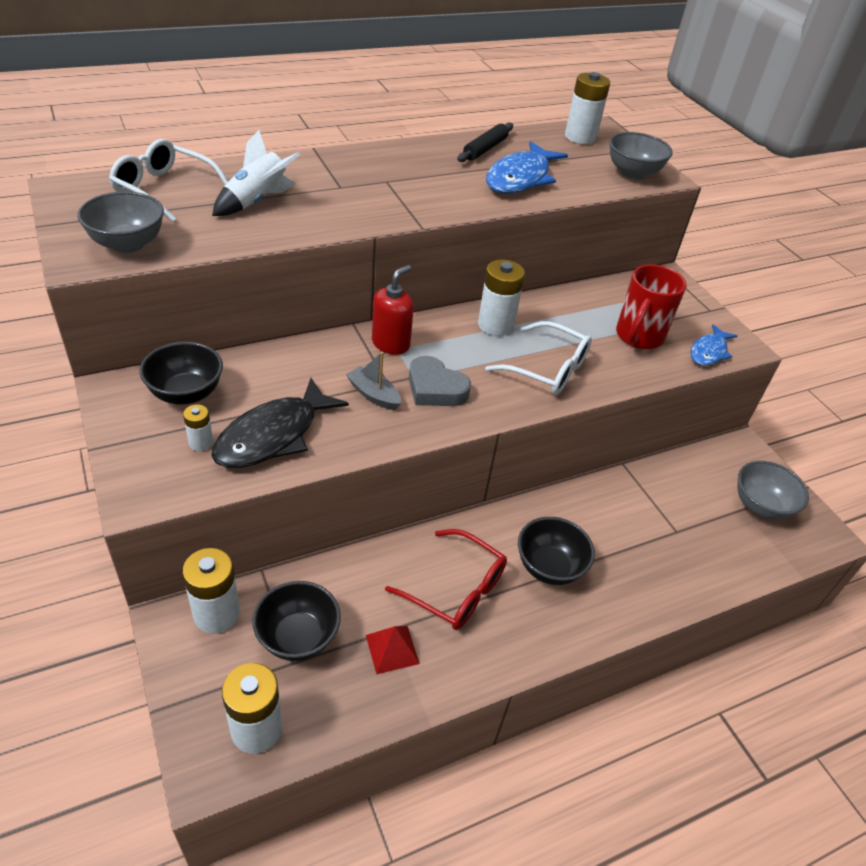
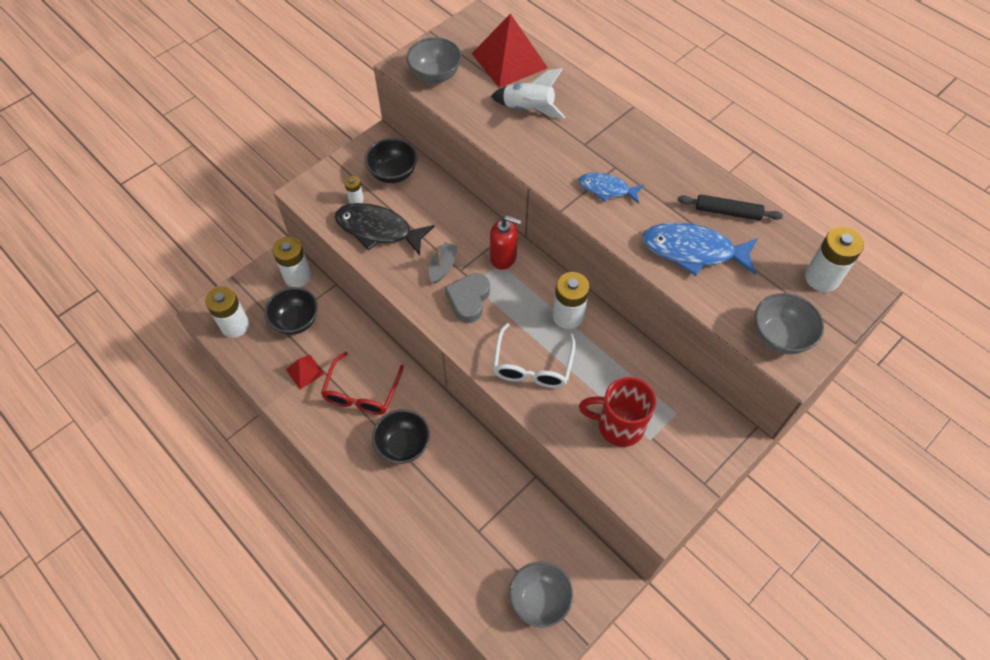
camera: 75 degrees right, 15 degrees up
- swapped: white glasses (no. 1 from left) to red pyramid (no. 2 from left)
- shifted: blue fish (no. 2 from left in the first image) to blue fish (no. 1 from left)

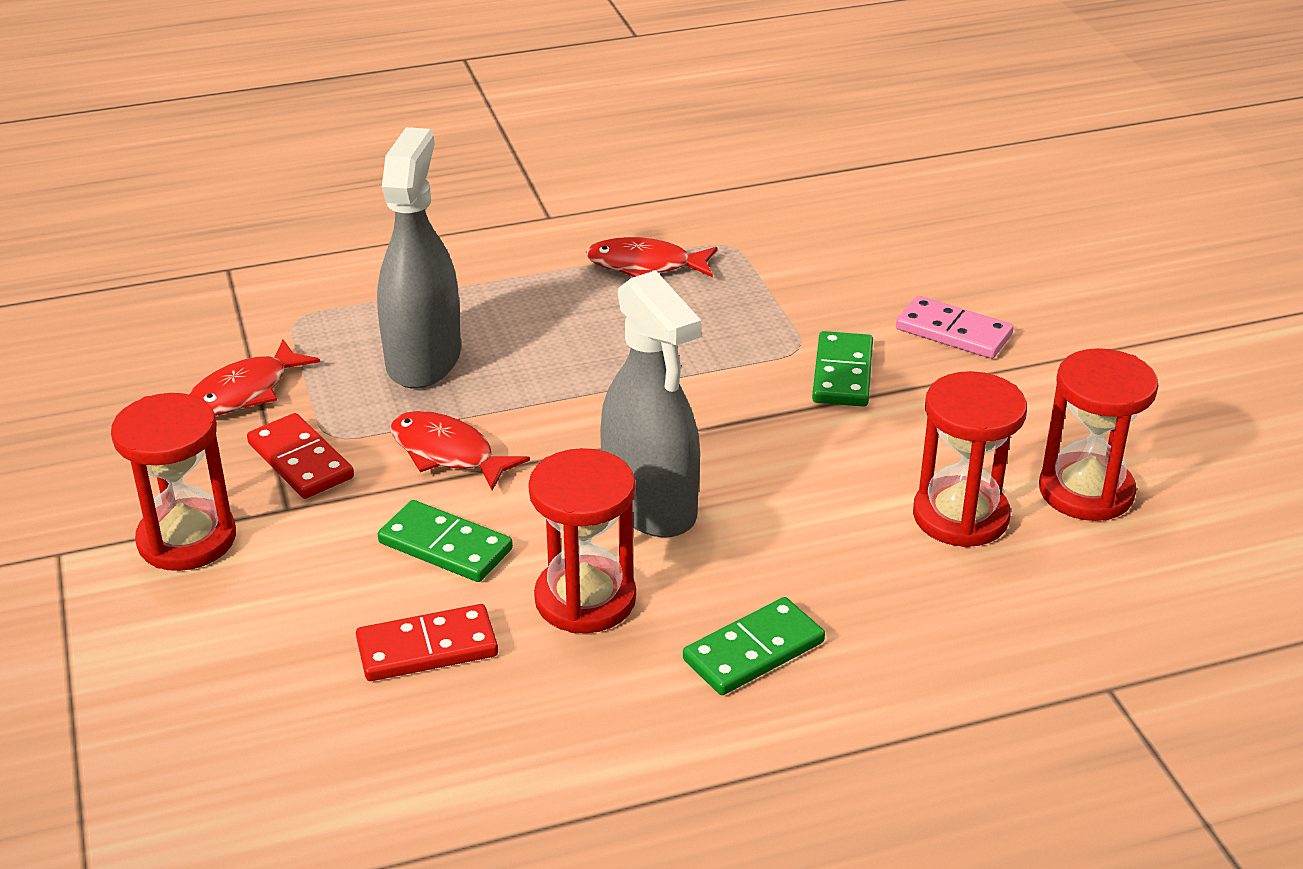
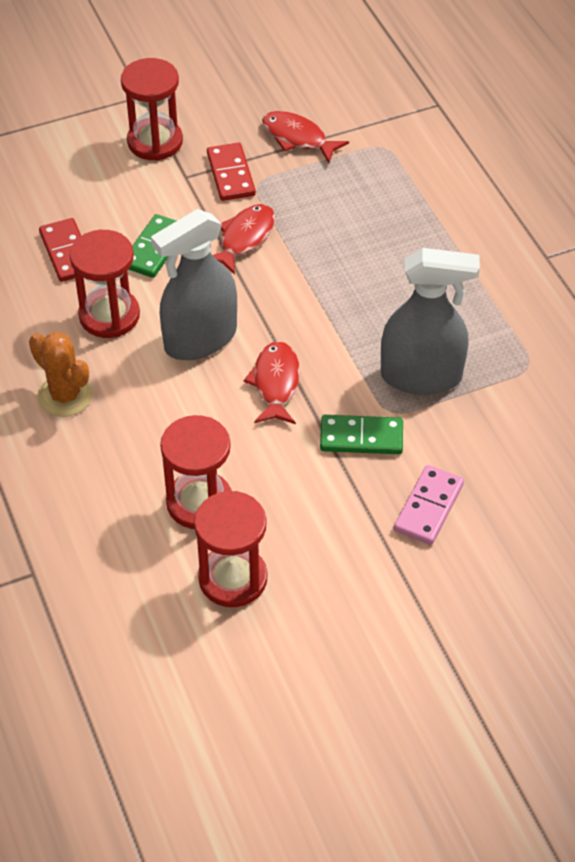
camera: 85 degrees right, 15 degrees up
- shifted: grey spray bottle (no. 1 from left in the first image) to grey spray bottle (no. 2 from left)
- shifted: red fish (no. 3 from left in the first image) to red fish (no. 2 from left)
- rotated: red domino (no. 1 from left in the first image) 60 degrees counterclockwise
- swapped: green domino (no. 2 from left) to orange cactus

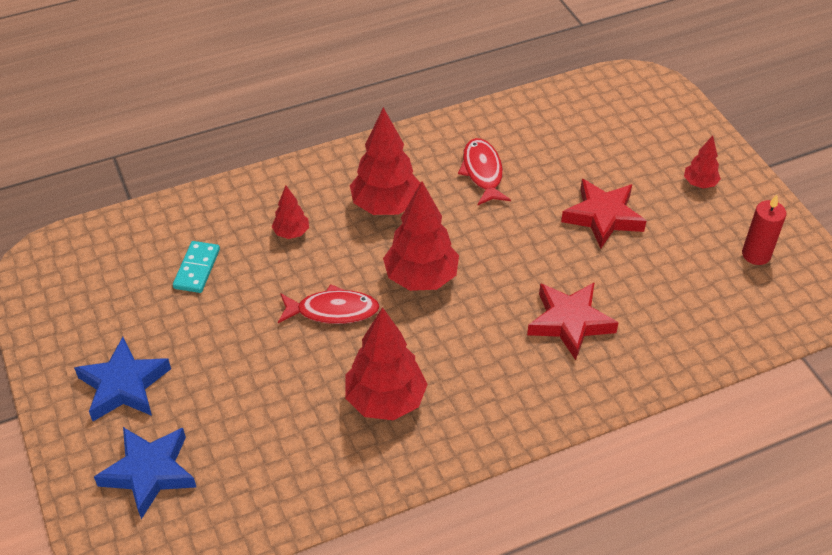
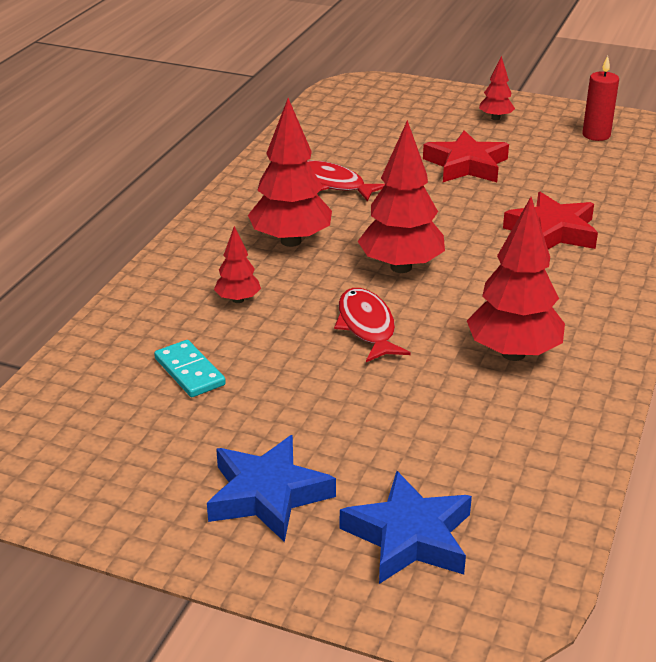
camera: 45 degrees left, 15 degrees down
- rotated: red fish (no. 1 from left in the first image) 60 degrees counterclockwise

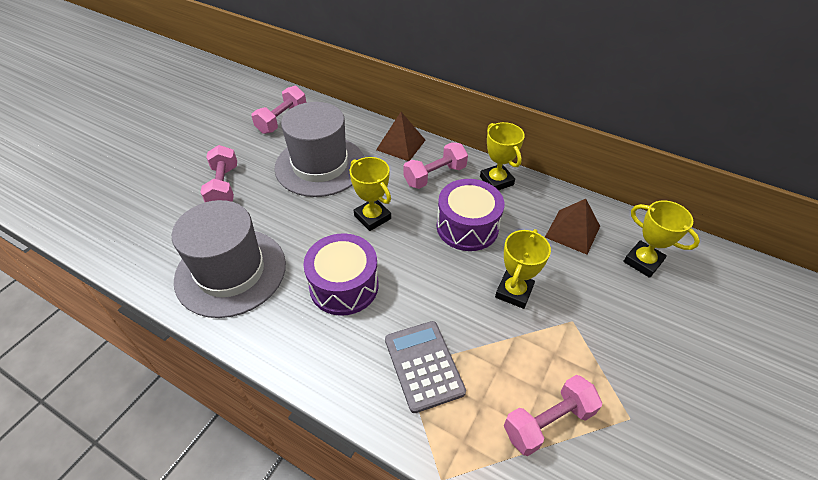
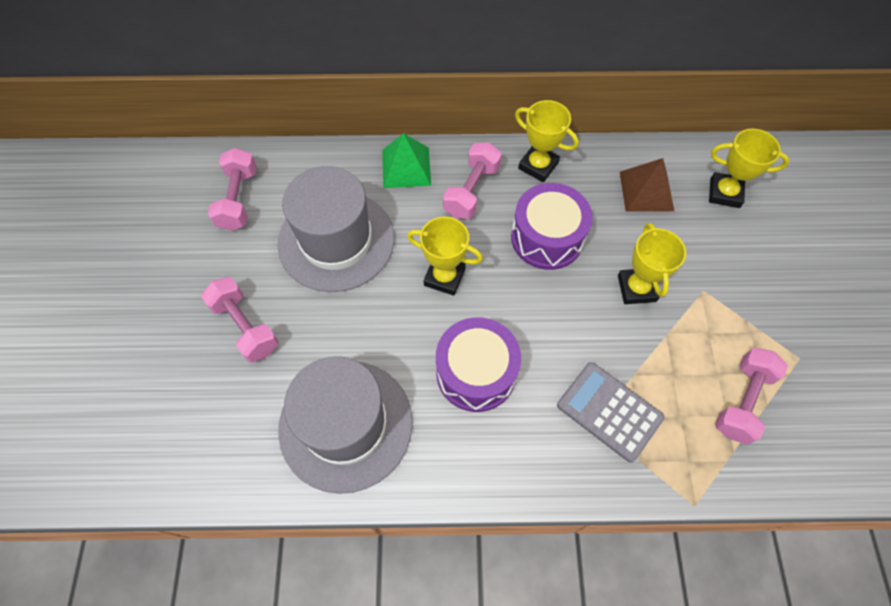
camera: 30 degrees left, 15 degrees up
- repainted: brown pyramid (no. 1 from left) to green pyramid

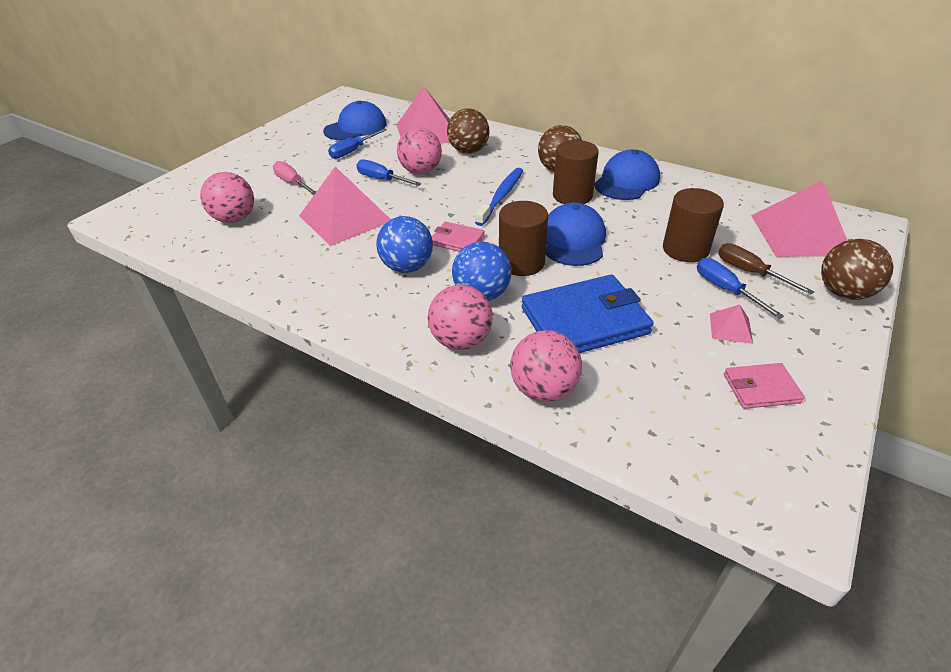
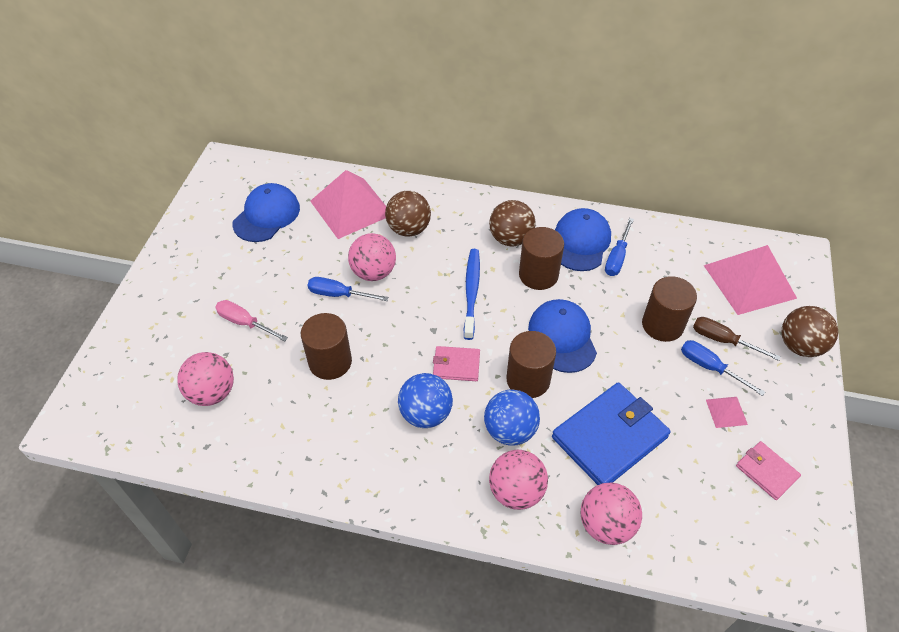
camera: 20 degrees left, 10 degrees up
- shifted: blue screwdriver (no. 1 from left in the first image) to blue screwdriver (no. 2 from left)
- swapped: pink pyramid (no. 1 from left) to brown cylinder (no. 1 from left)
- rotated: pink wallet (no. 2 from left) 75 degrees clockwise

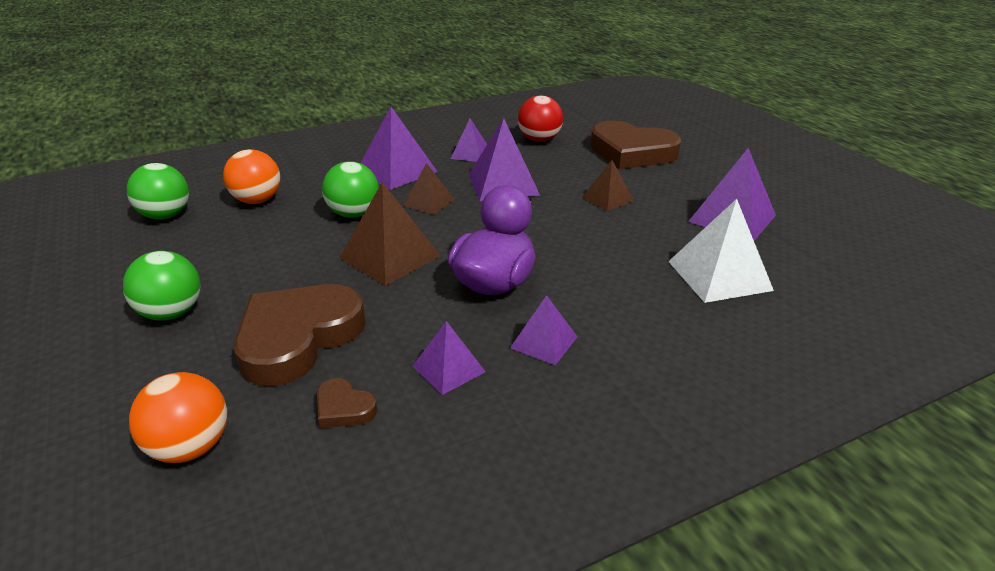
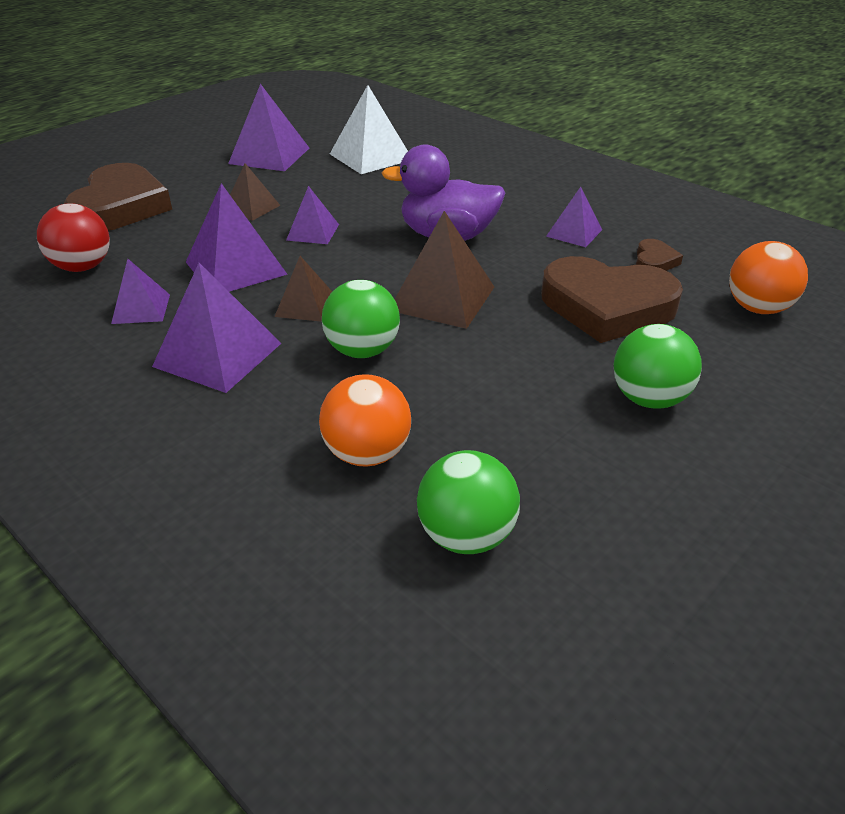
camera: 110 degrees left, 5 degrees up
- shifted: purple pyramid (no. 5 from left)

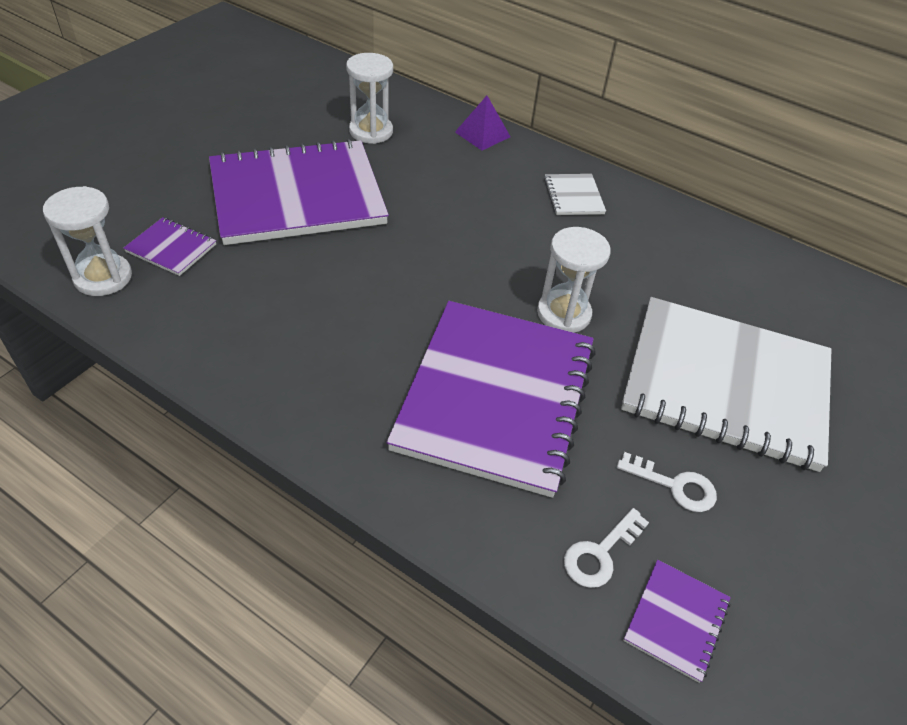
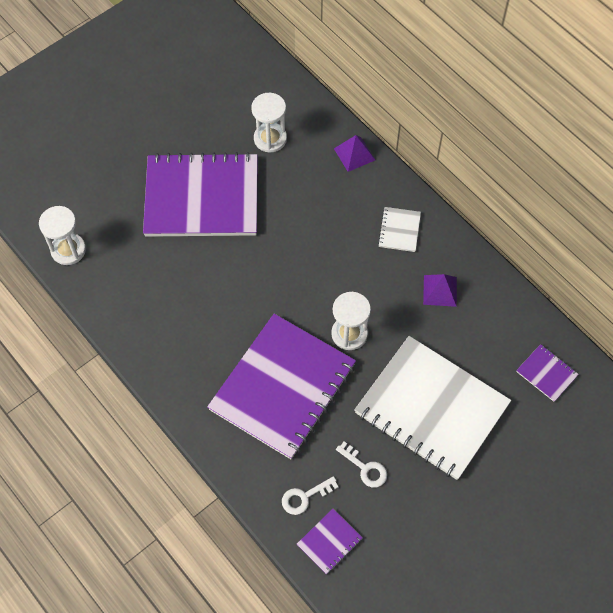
camera: 20 degrees right, 15 degrees up
- shifted: purple notebook (no. 1 from left in the first image) to purple notebook (no. 4 from left)
- new: purple pyramid (no. 2 from left)

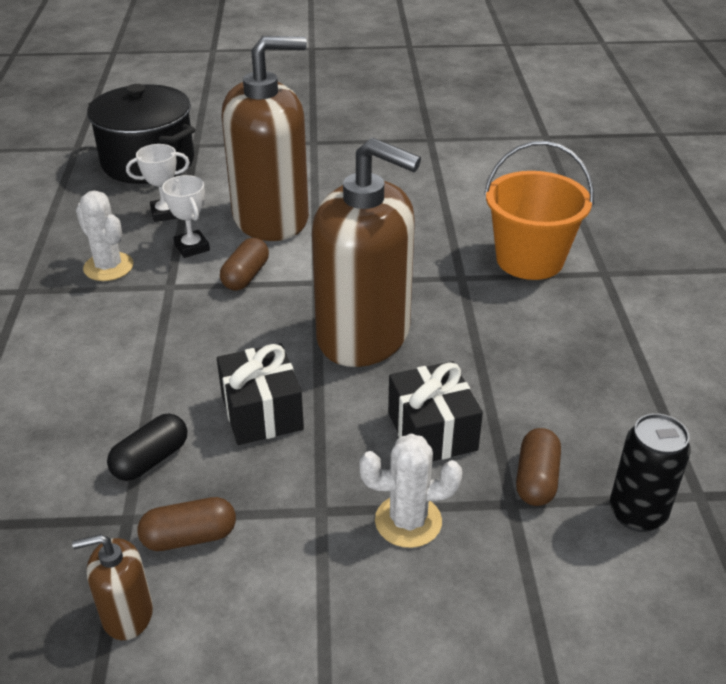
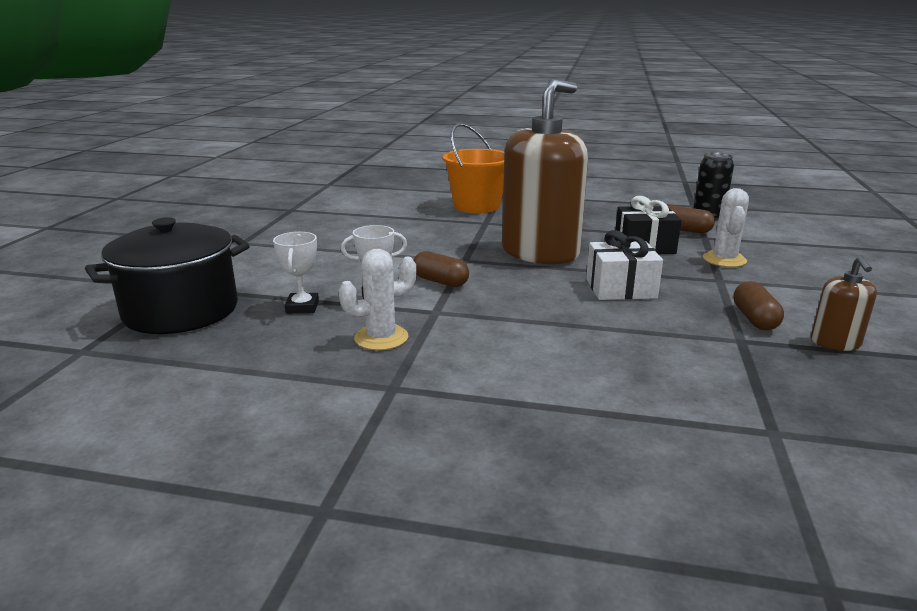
camera: 75 degrees left, 15 degrees down
- gone: brown soap dispenser (no. 2 from left)
- repainted: black gift (no. 1 from left) to white gift
- gone: black capsule

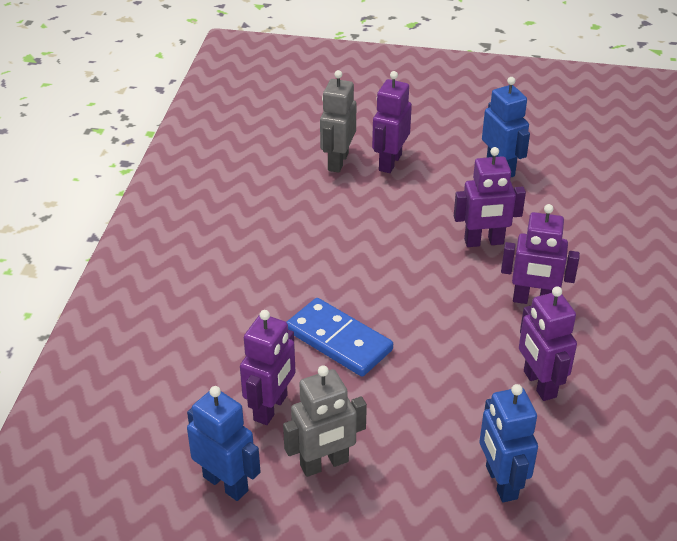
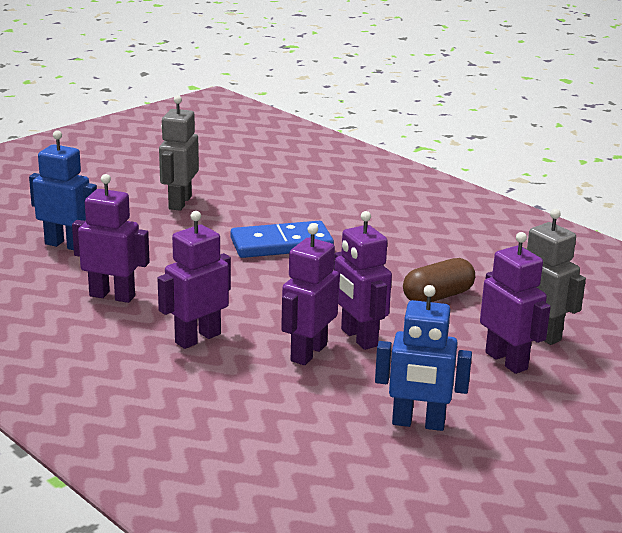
camera: 125 degrees right, 15 degrees down
- shifted: purple robot (no. 1 from left in the first image) to purple robot (no. 4 from left)
- gone: blue robot (no. 1 from left)
- new: brown capsule

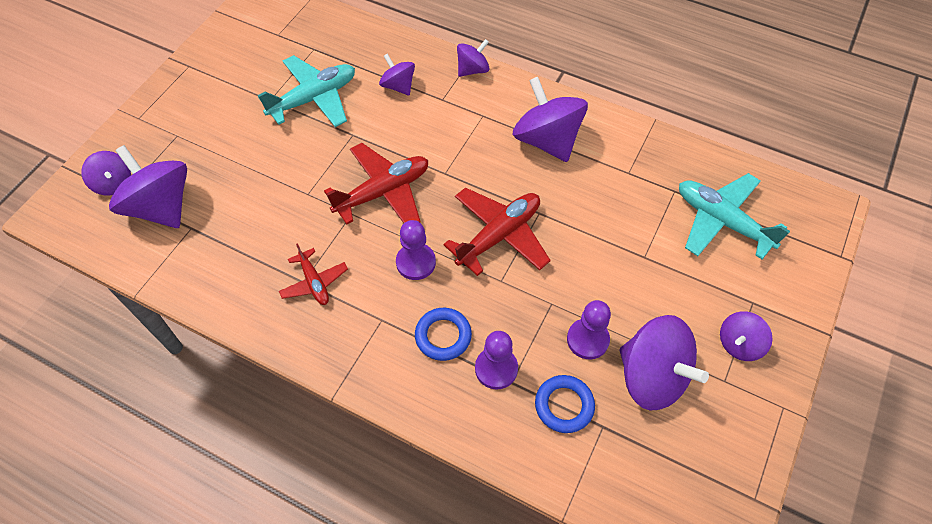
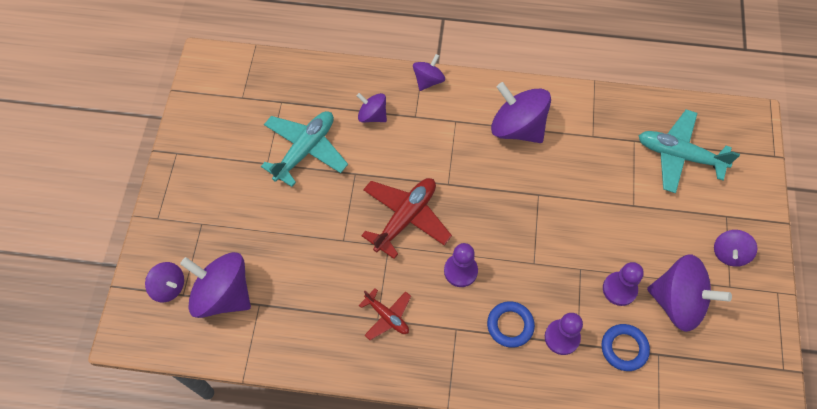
camera: 20 degrees left, 5 degrees up
- gone: red plane (no. 3 from left)

